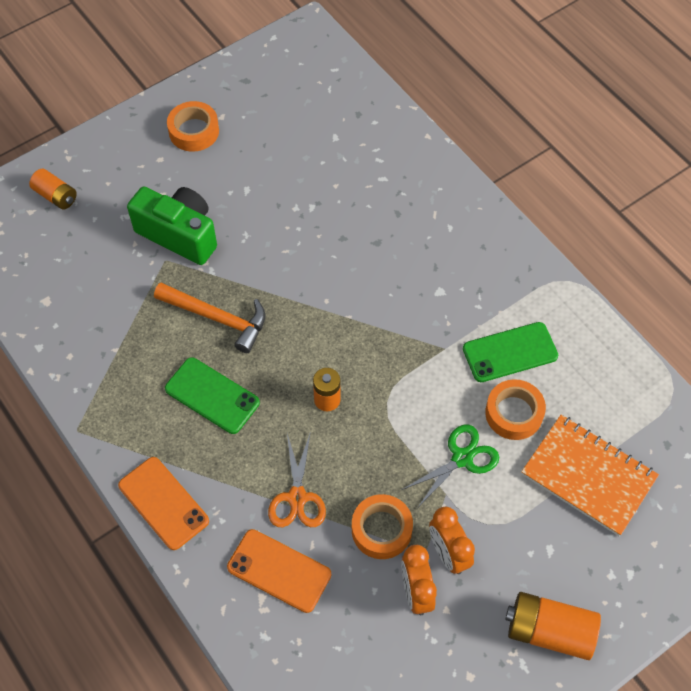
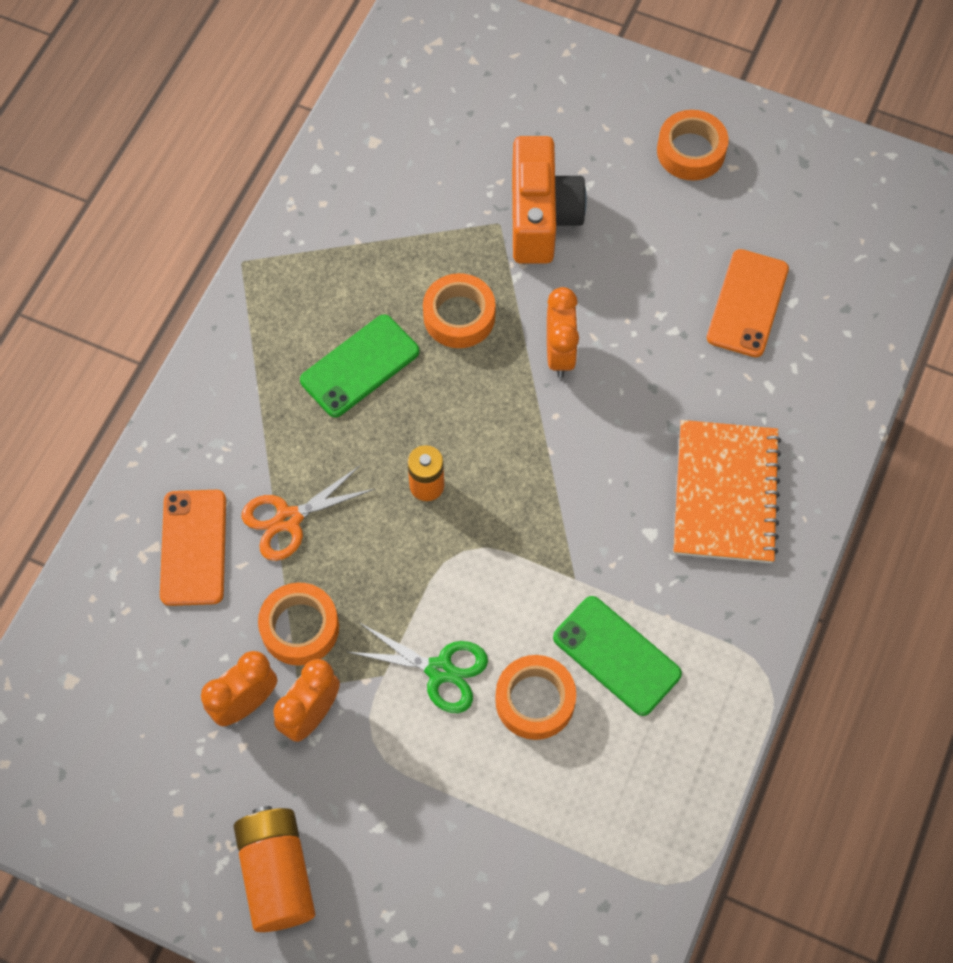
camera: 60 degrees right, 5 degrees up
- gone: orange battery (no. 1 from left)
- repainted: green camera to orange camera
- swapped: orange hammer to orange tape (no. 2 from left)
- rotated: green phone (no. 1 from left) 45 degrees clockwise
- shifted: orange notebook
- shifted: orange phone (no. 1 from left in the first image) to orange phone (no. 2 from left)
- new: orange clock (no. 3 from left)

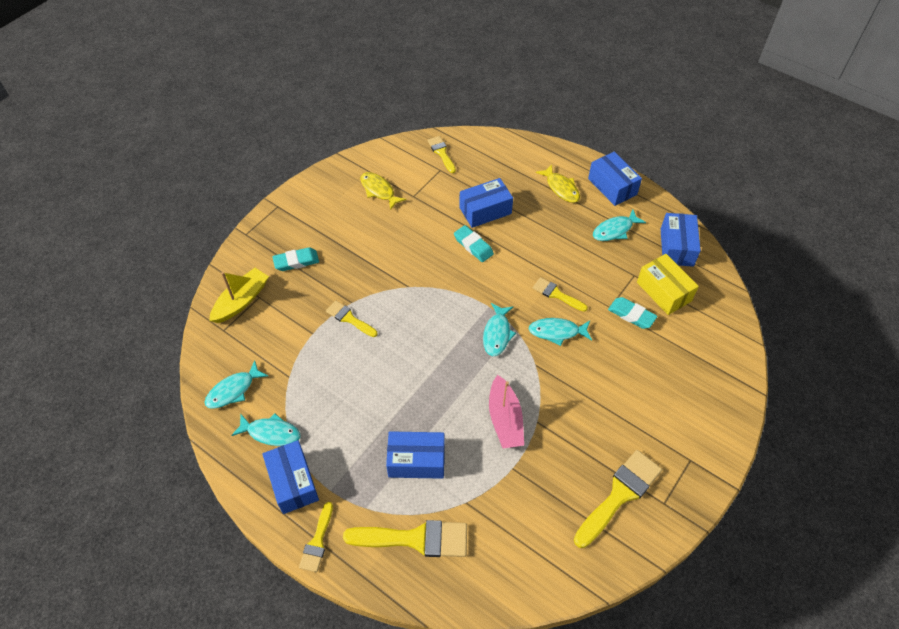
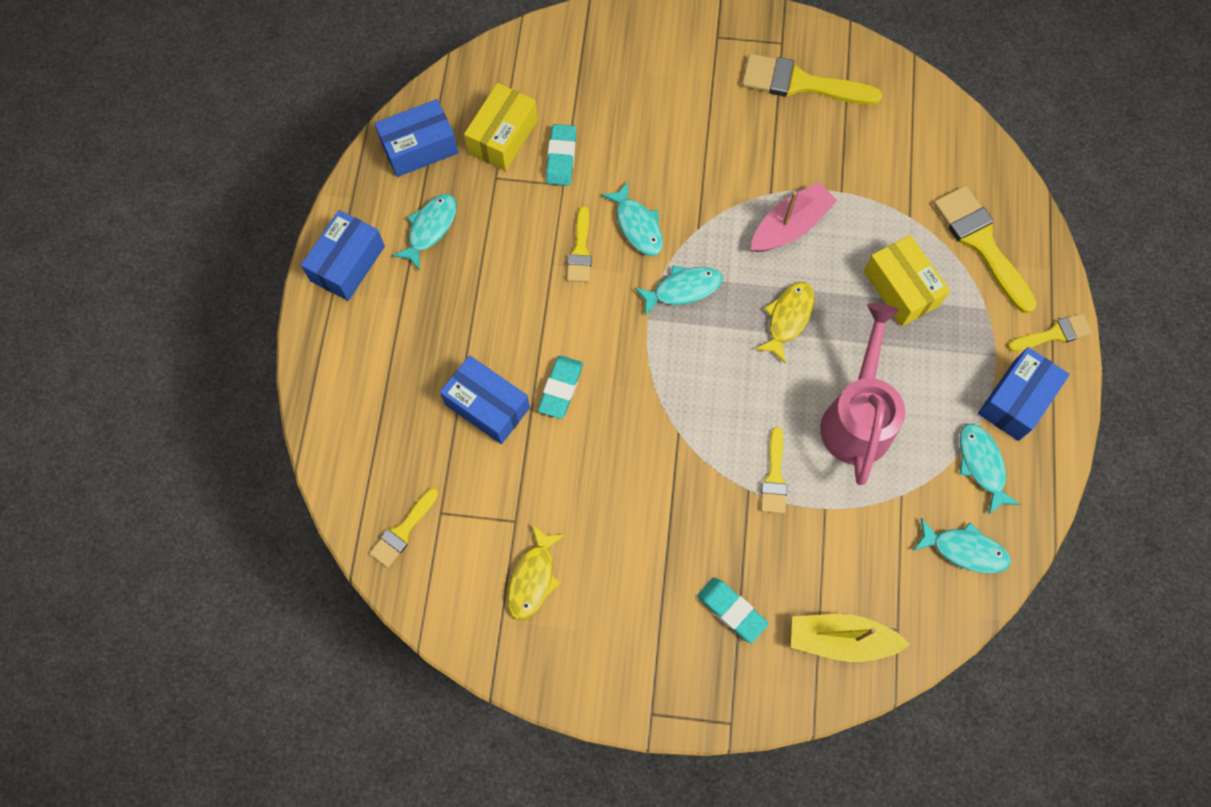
camera: 120 degrees left, 15 degrees up
- shifted: yellow fish (no. 2 from left)
- rotated: turquoise fish (no. 5 from left in the first image) 90 degrees counterclockwise
- repainted: blue box (no. 2 from left) to yellow box (no. 2 from left)
- new: pink watering can

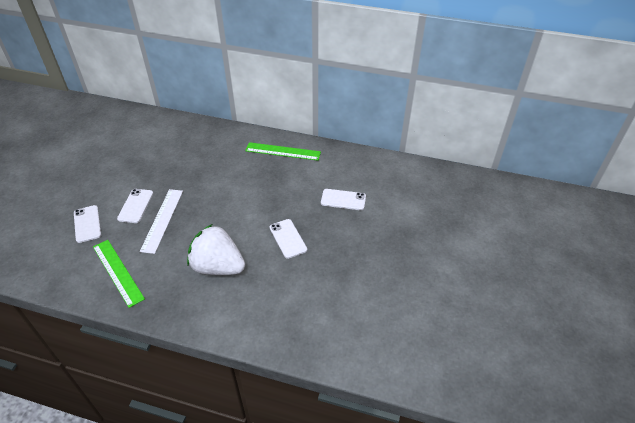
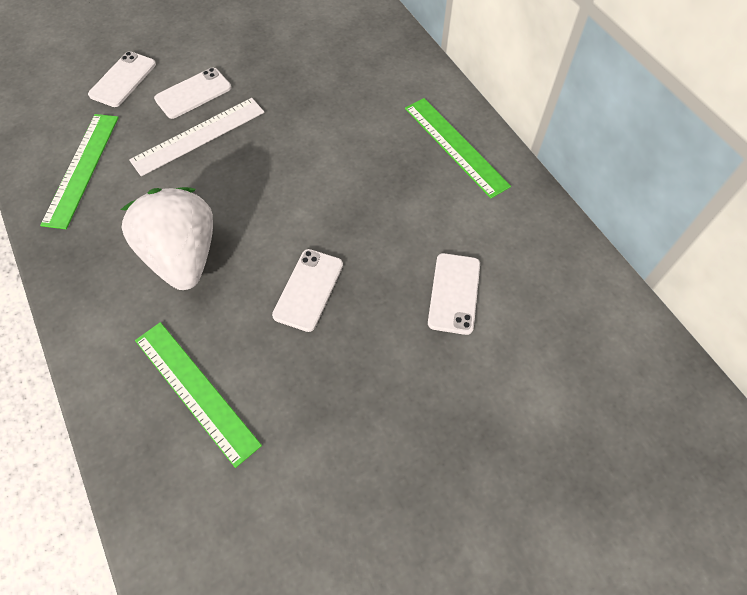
camera: 45 degrees right, 15 degrees up
- rotated: white phone (no. 4 from left) 45 degrees clockwise
- new: green ruler (no. 2 from left)

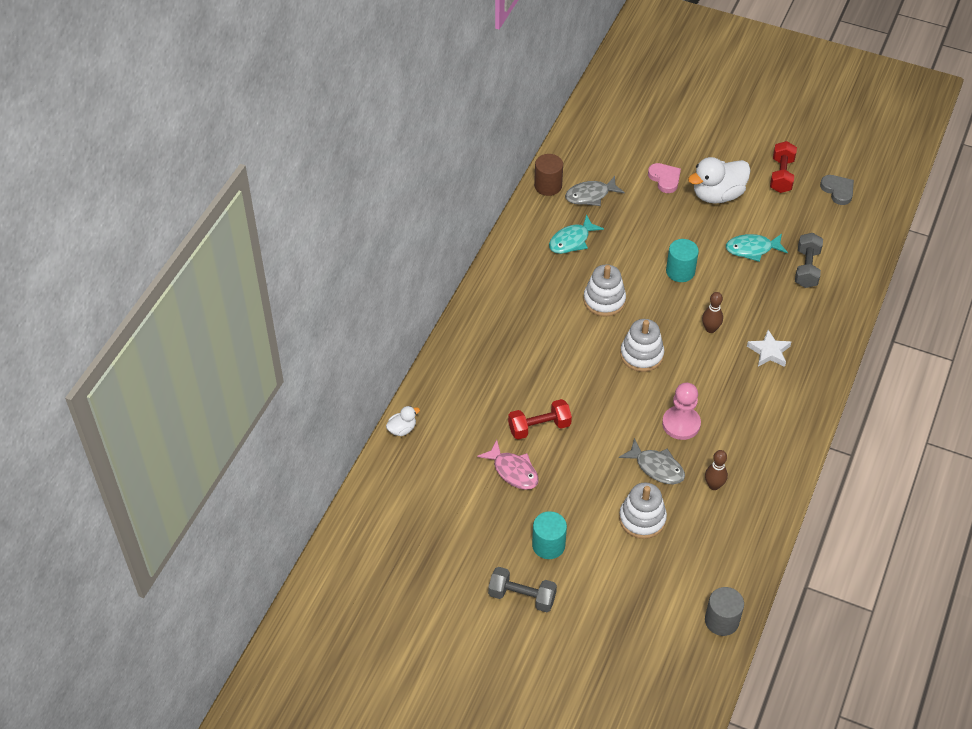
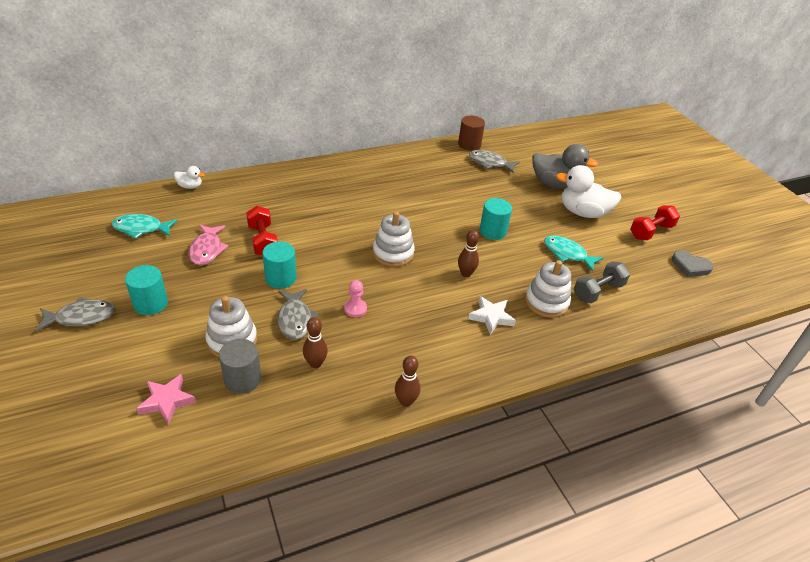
camera: 40 degrees right, 10 degrees down
- swapped: pink heart to grey duck
- rotated: grey heart 105 degrees clockwise
- shifted: turquoise fish (no. 1 from left)
- shifted: white stacking toy (no. 1 from left in the first image) to white stacking toy (no. 3 from left)
- scaled: pink pawn x0.58
- rotated: red dumbbell (no. 1 from left) 45 degrees clockwise
- swapped: grey dumbbell (no. 1 from left) to grey fish (no. 1 from left)
- shifted: grey cylinder
- new: turquoise cylinder (no. 2 from left)
- new: brown bowling pin (no. 2 from left)
- new: pink star

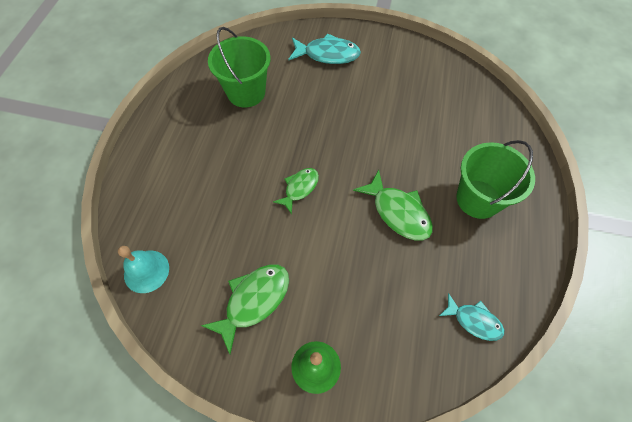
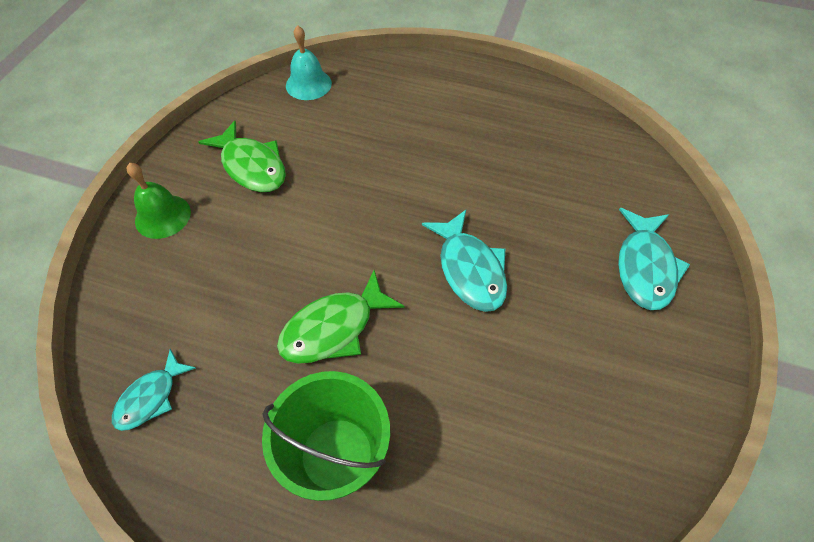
camera: 95 degrees right, 5 degrees down
- gone: green bucket (no. 1 from left)
- gone: green fish (no. 2 from left)
- new: turquoise fish (no. 2 from left)

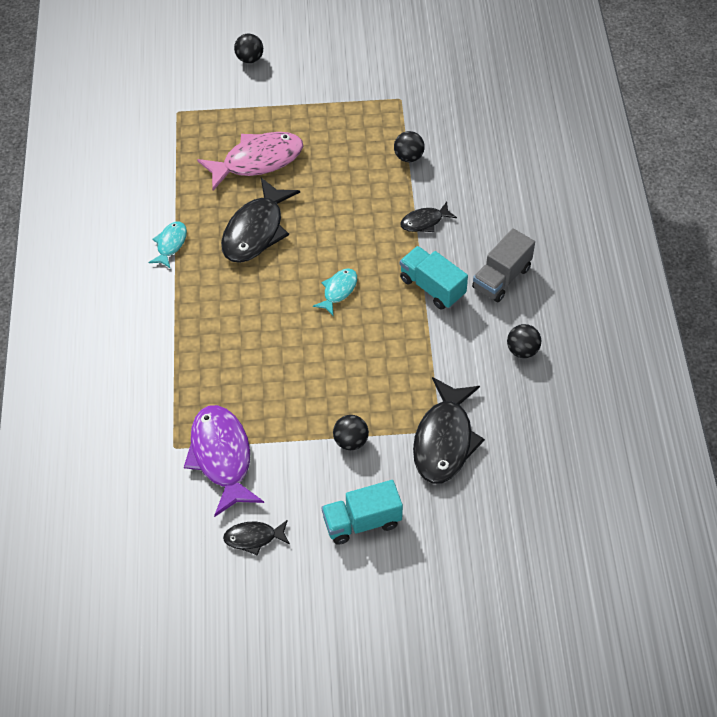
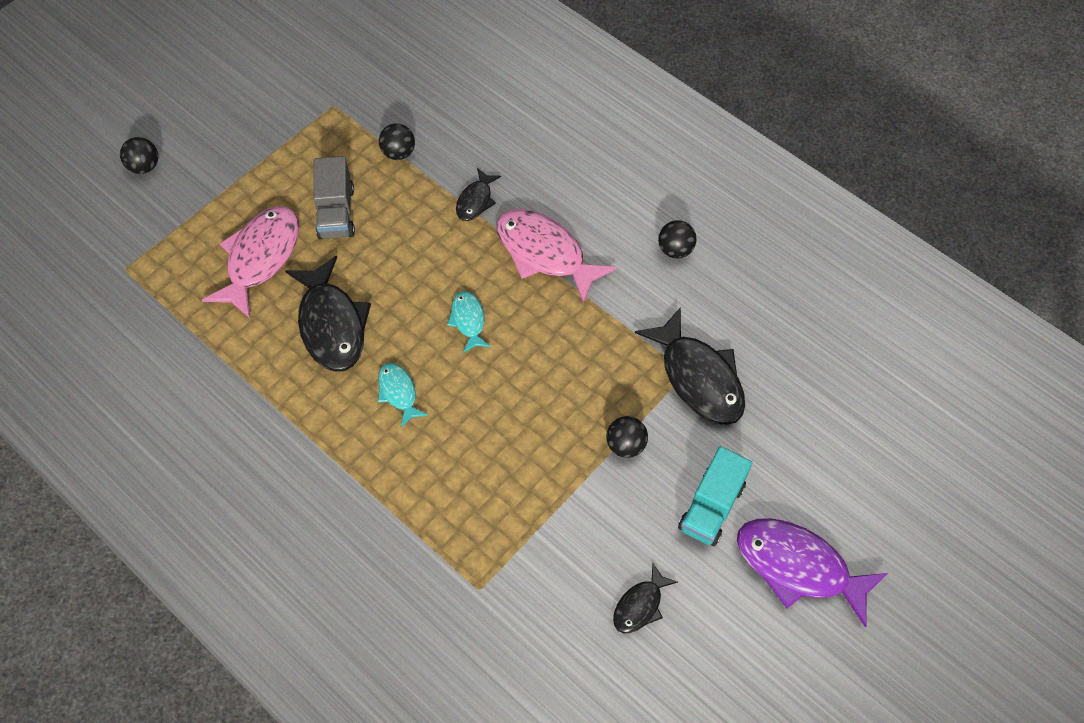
camera: 45 degrees left, 5 degrees up
- shifted: turquoise fish (no. 1 from left)
- shifted: grey truck
- swapped: turquoise truck (no. 2 from left) to pink fish (no. 2 from left)
- shifted: purple fish

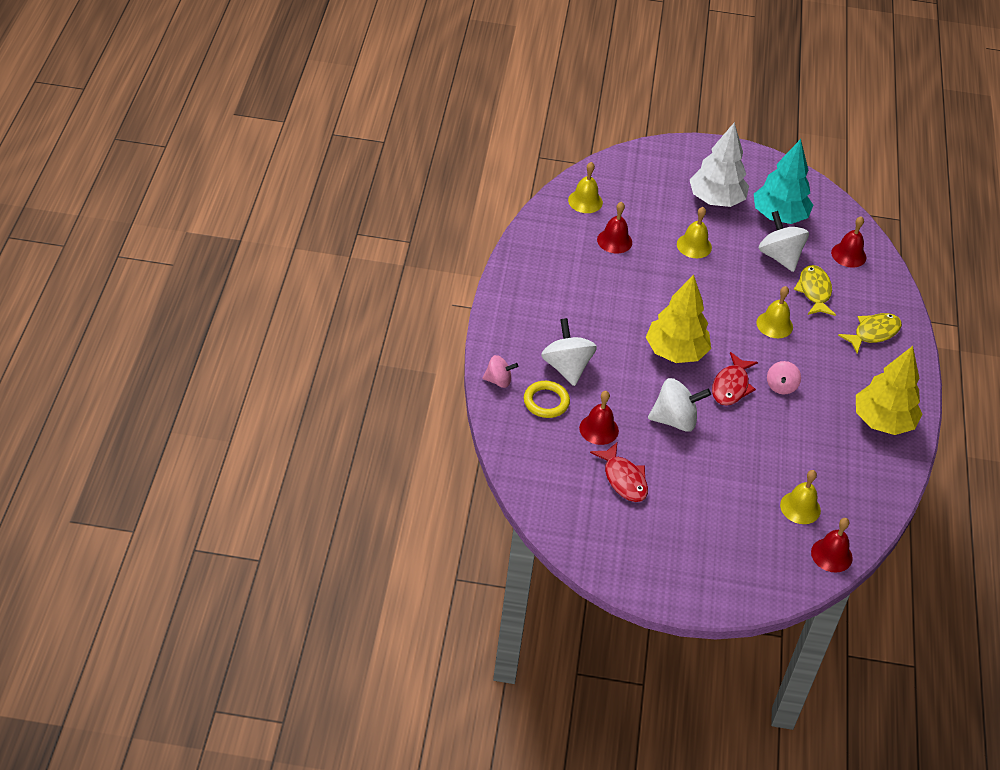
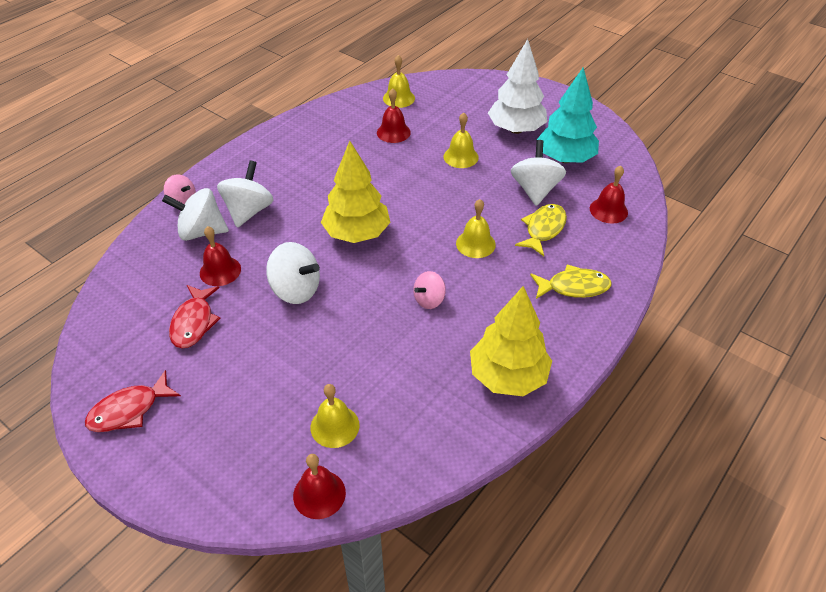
camera: 35 degrees right, 0 degrees up
- shifted: red fish (no. 2 from left in the first image) to red fish (no. 1 from left)
- swapped: yellow ring to white spinning top (no. 1 from left)

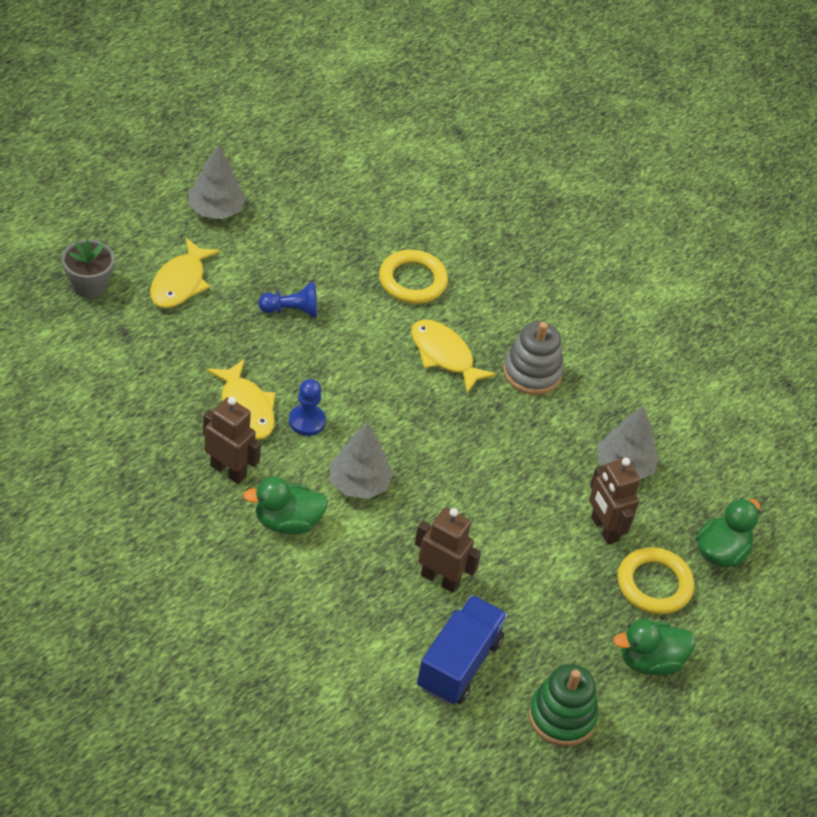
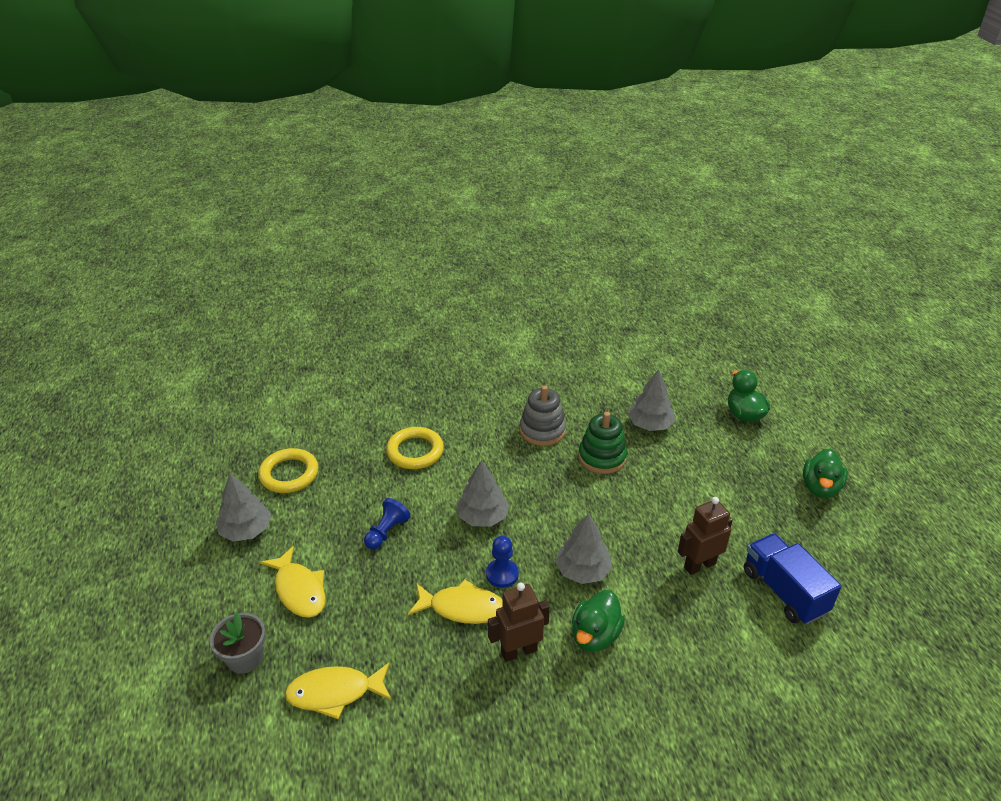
camera: 50 degrees left, 10 degrees down
- shifted: yellow fish (no. 3 from left in the first image) to yellow fish (no. 2 from left)
- gone: brown robot (no. 3 from left)
- shifted: yellow ring (no. 2 from left in the first image) to yellow ring (no. 1 from left)
- shifted: green stacking toy
- new: grey tree (no. 2 from left)

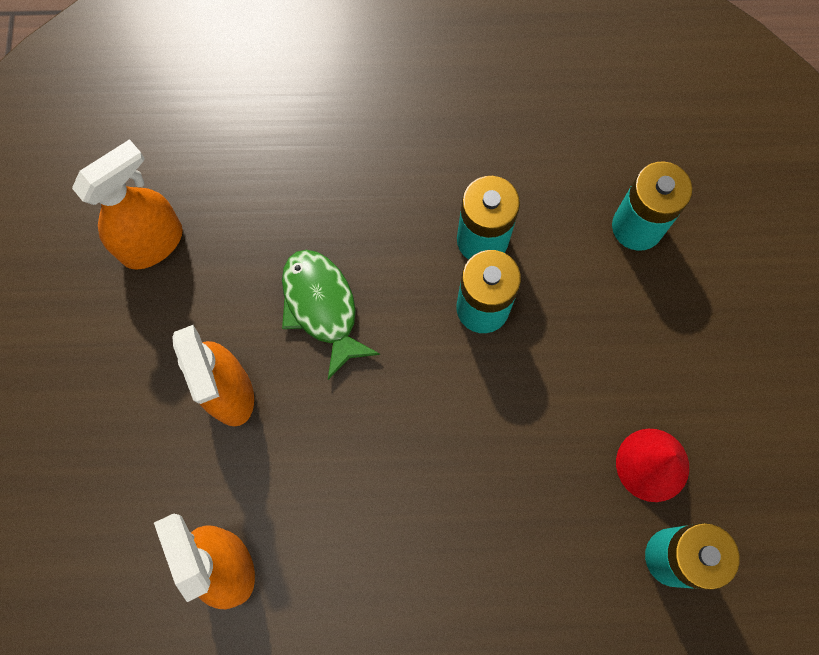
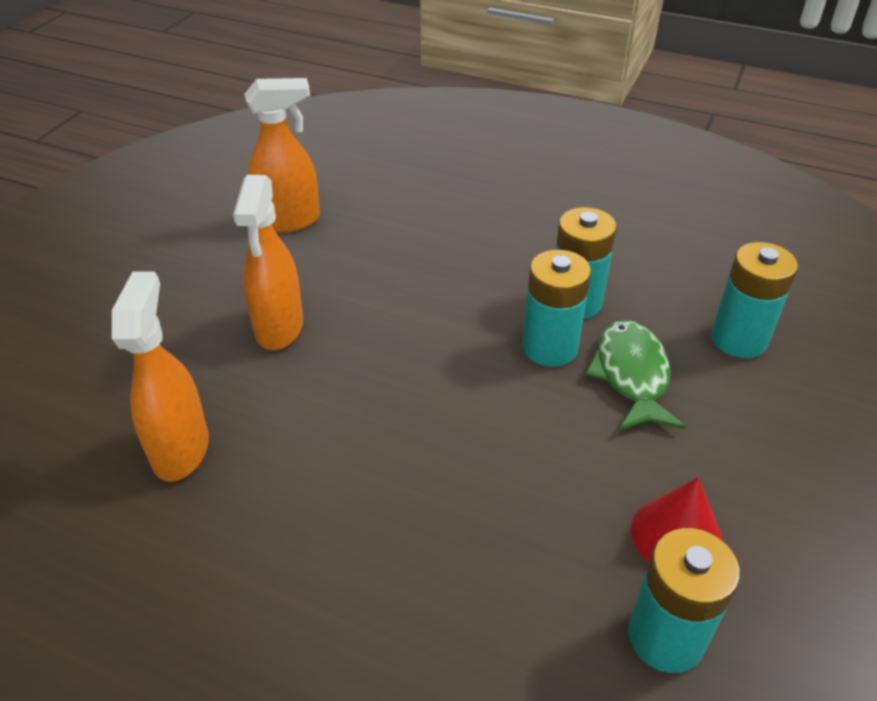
camera: 25 degrees right, 30 degrees down
- shifted: green fish

